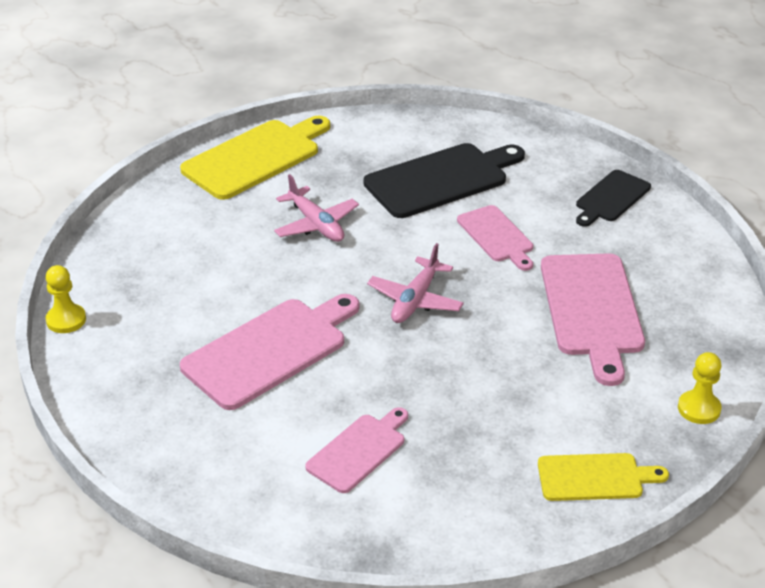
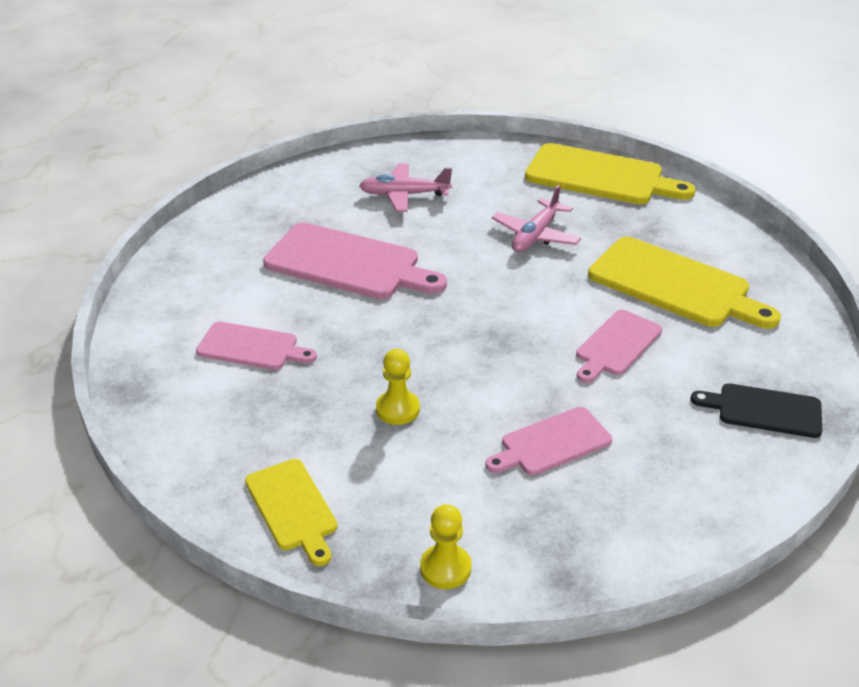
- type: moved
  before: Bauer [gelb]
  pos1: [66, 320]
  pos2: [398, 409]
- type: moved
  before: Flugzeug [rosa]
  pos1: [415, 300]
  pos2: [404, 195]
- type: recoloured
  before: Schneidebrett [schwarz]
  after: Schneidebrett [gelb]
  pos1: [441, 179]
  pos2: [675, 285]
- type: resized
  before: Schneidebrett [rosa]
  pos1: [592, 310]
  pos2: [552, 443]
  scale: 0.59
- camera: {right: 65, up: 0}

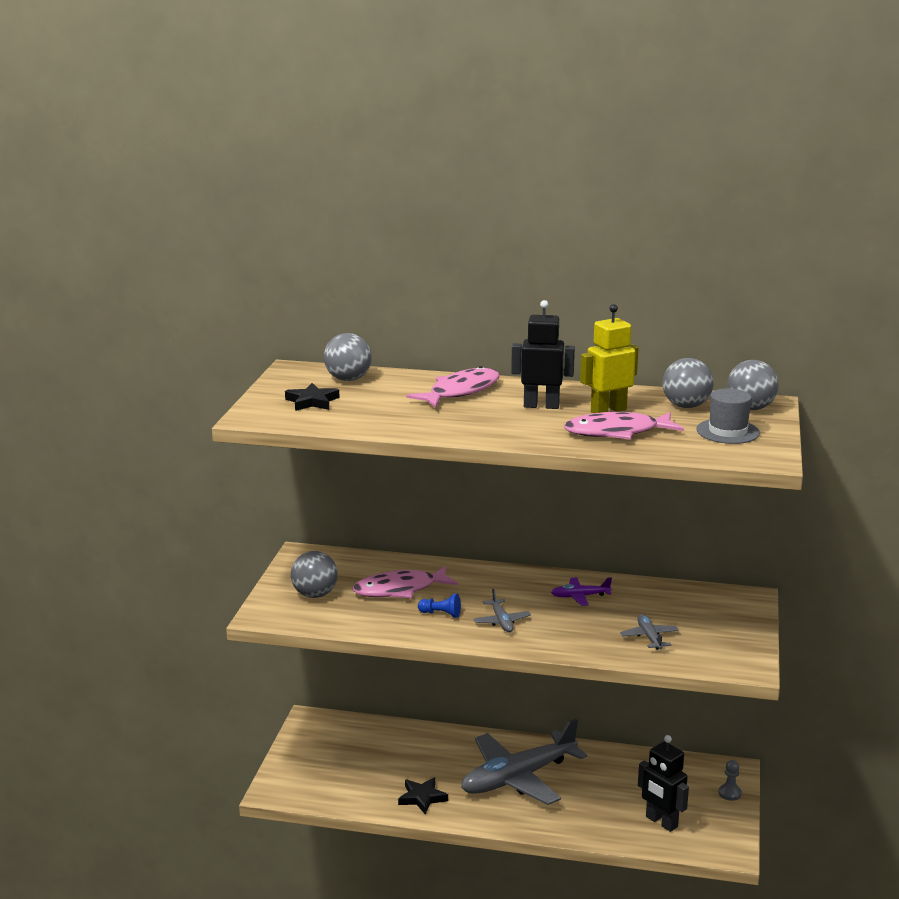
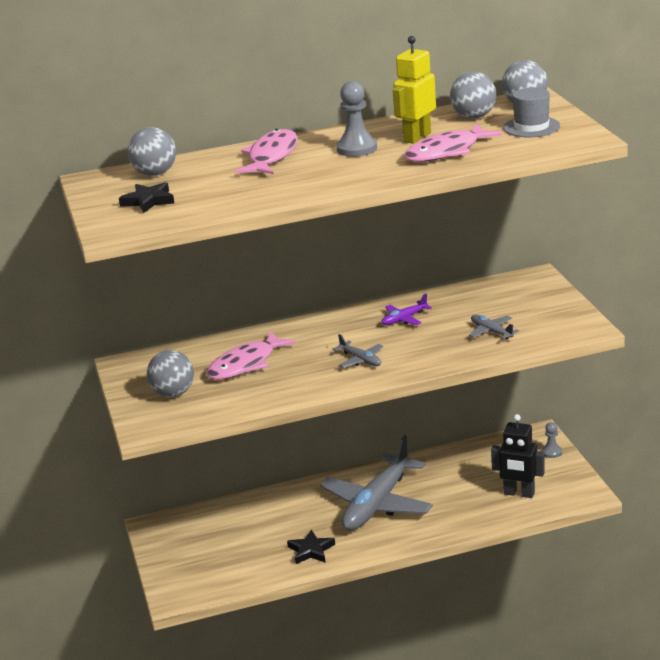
- type: removed
  before: Bauer [blau]
  pos1: [441, 614]
- type: replaced
  before: Roboter [schwarz]
  after: Bauer [grau]
  pos1: [541, 406]
  pos2: [356, 148]
- camera: {right: -25, up: 5}

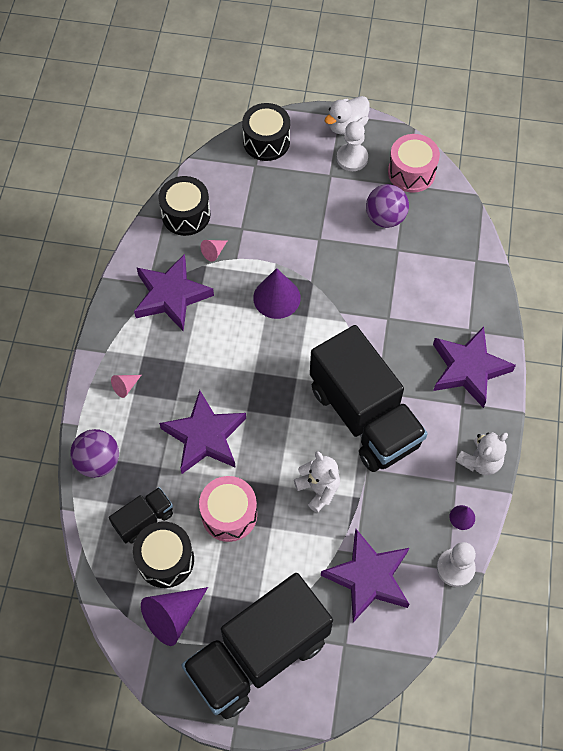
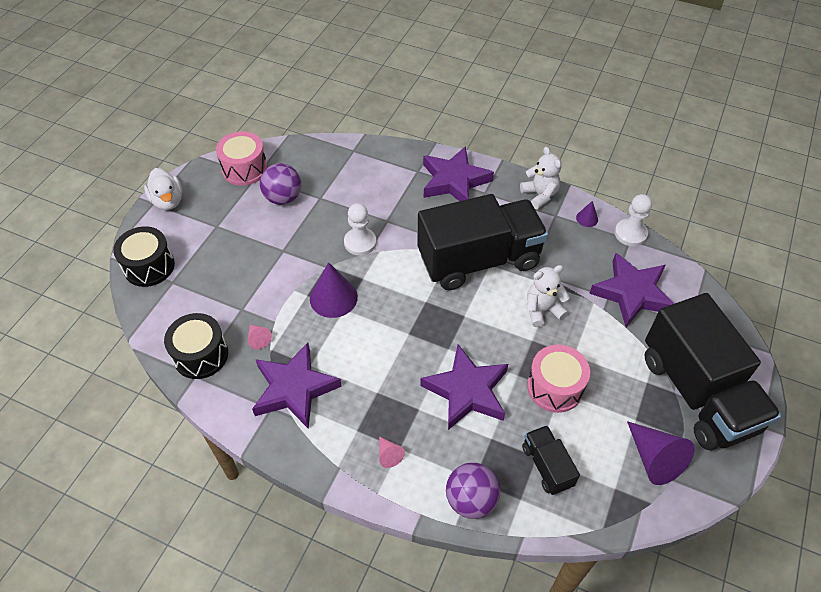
- type: removed
  before: Trommel [schwarz]
  pos1: [165, 560]
- type: moved
  before: Bauer [weiß]
  pos1: [352, 158]
  pos2: [360, 242]
- camera: {right: -75, up: -10}

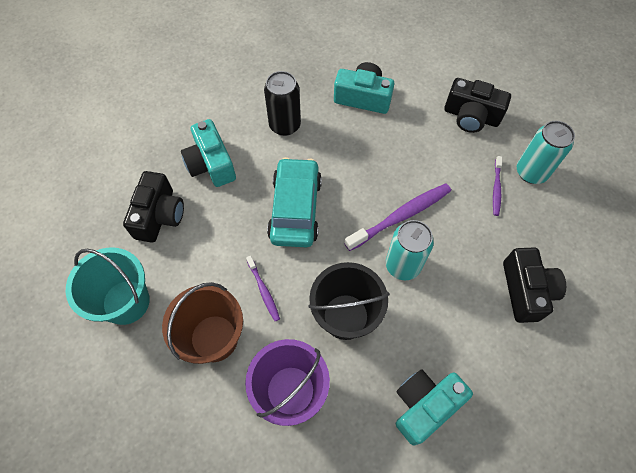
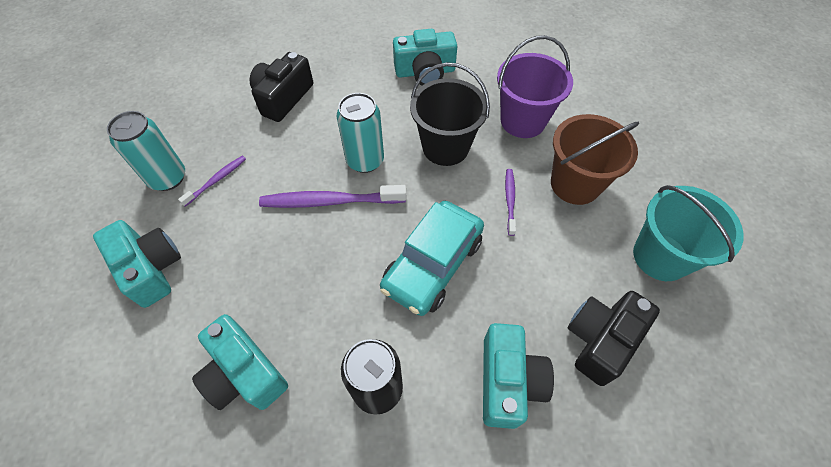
- type: recoloured
  before: Kamera [schwarz]
  after: Kamera [türkis]
  pos1: [471, 116]
  pos2: [151, 269]
- camera: {right: -150, up: -5}

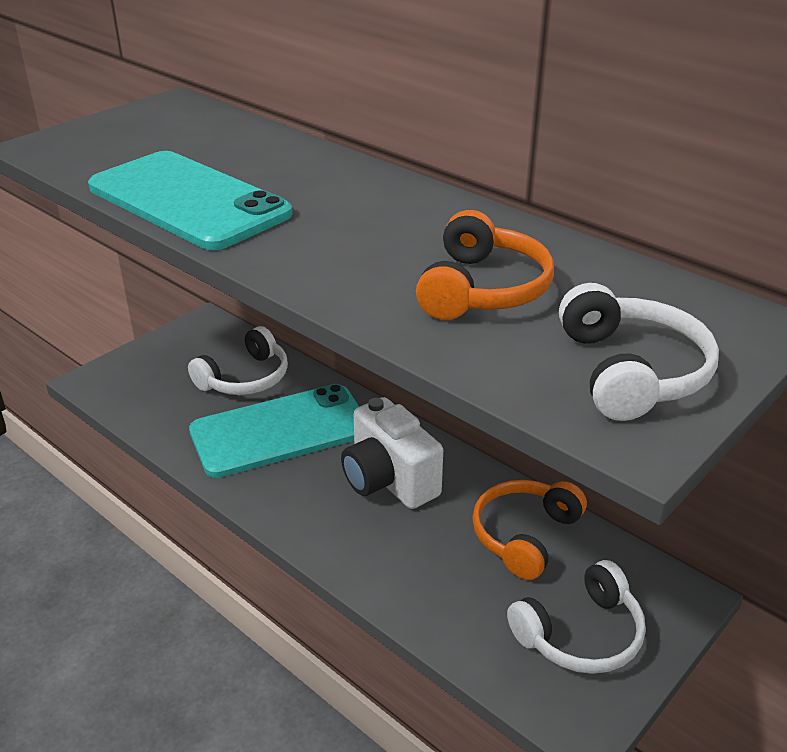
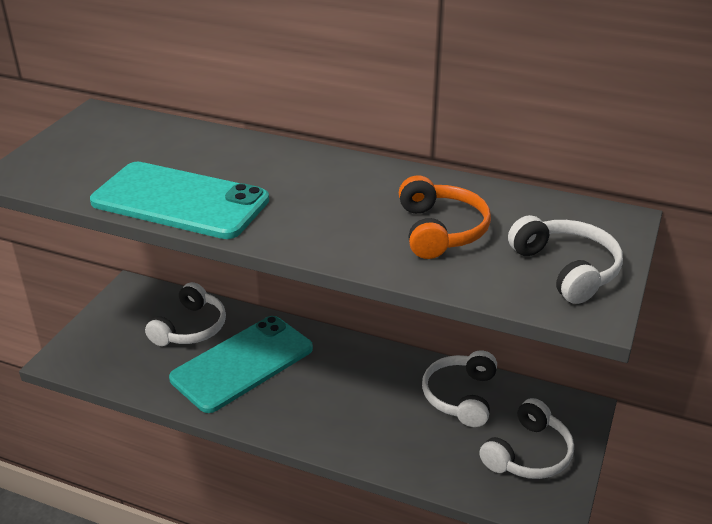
- type: removed
  before: Kamera [weiß]
  pos1: [389, 480]
- type: recoloured
  before: Kopfhörer [orange]
  after: Kopfhörer [weiß]
  pos1: [524, 535]
  pos2: [460, 396]
- camera: {right: -20, up: 0}

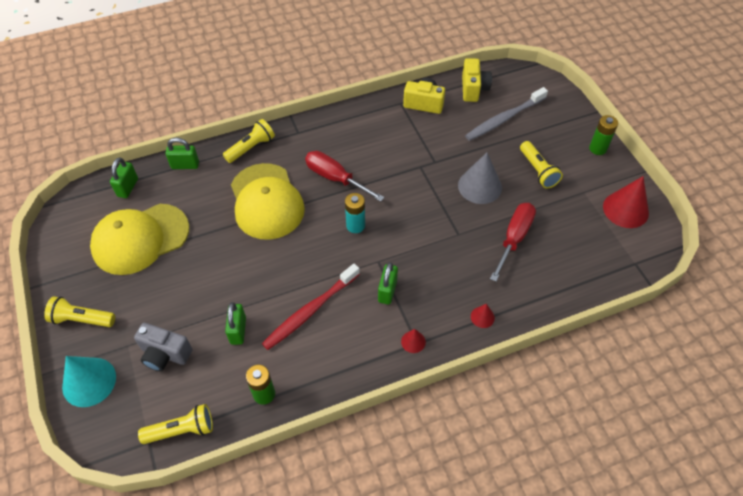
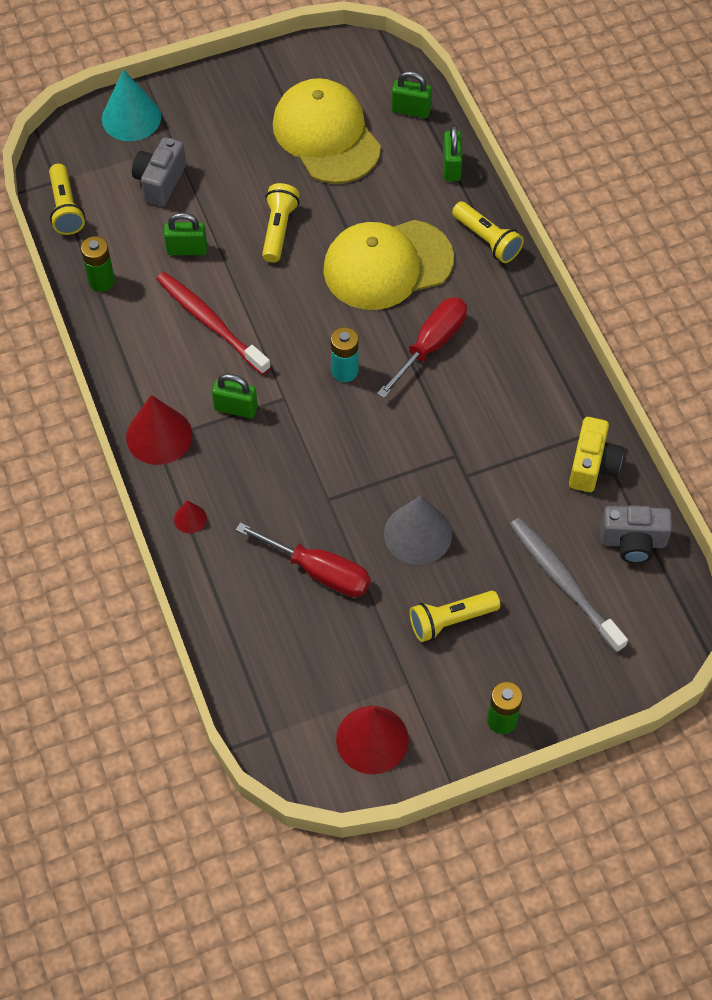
- type: moved
  before: Taschenlampe [gelb]
  pos1: [82, 319]
  pos2: [278, 229]
- type: recoloured
  before: Kamera [gelb]
  after: Kamera [grau]
  pos1: [473, 89]
  pos2: [633, 542]
- type: resized
  before: Kegel [rot]
  pos1: [413, 341]
  pos2: [159, 436]
  scale: 2.07
- camera: {right: 90, up: 5}

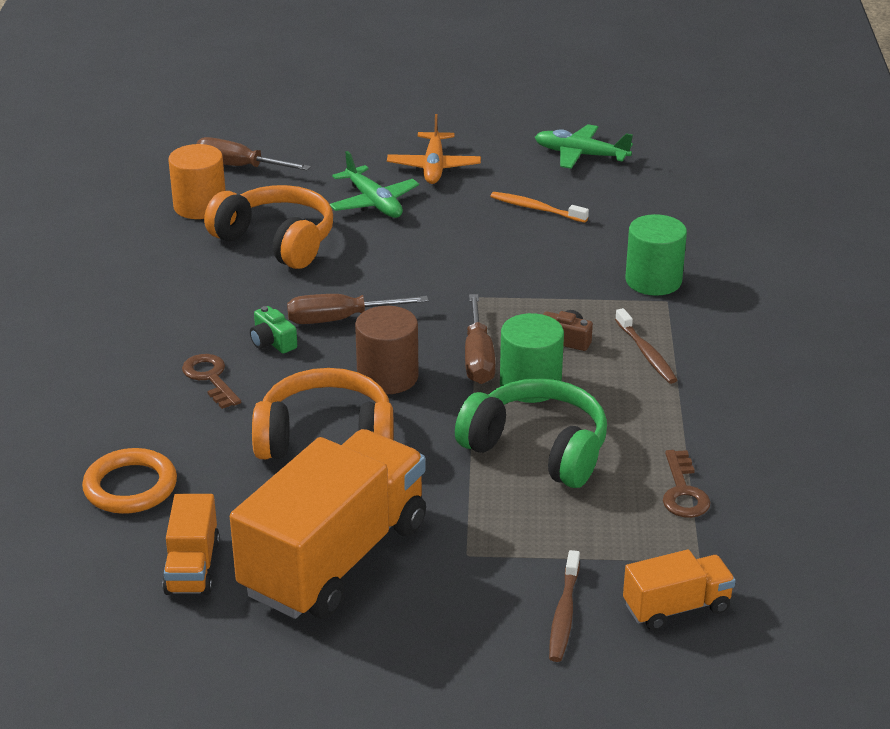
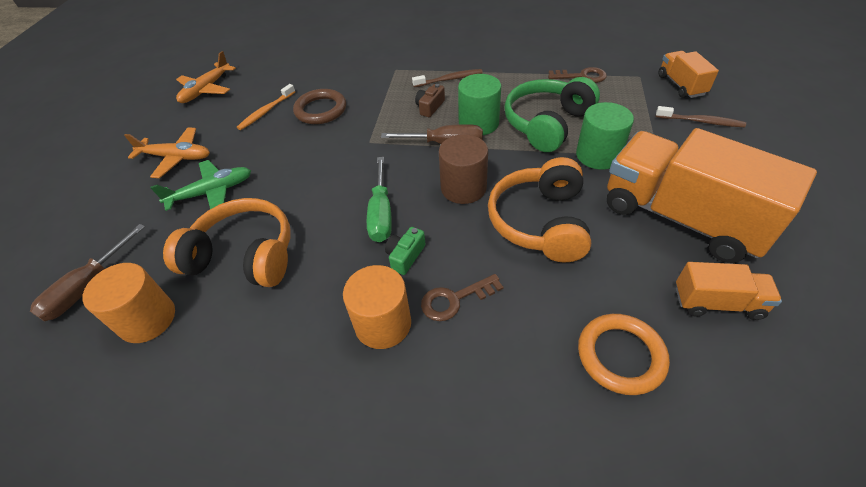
- type: added
  after: Ring [braun]
  pos2: [321, 110]
- type: added
  after: Vollzylinder [orange]
  pos2: [383, 324]
- type: moved
  before: Vollzylinder [grün]
  pos1: [653, 281]
  pos2: [598, 155]
- type: recoloured
  before: Schraubenzieher [braun]
  after: Schraubenzieher [grün]
  pos1: [340, 319]
  pos2: [381, 213]
- type: recoloured
  before: Flugzeug [grün]
  after: Flugzeug [orange]
  pos1: [580, 155]
  pos2: [206, 90]
- type: turned
  before: Kopfhörer [orange]
  pos1: [276, 241]
  pos2: [244, 256]
  turn: 60
- type: turned
  before: Kamera [grün]
  pos1: [272, 342]
  pos2: [405, 256]
  turn: 150
- camera: {right: -80, up: 15}

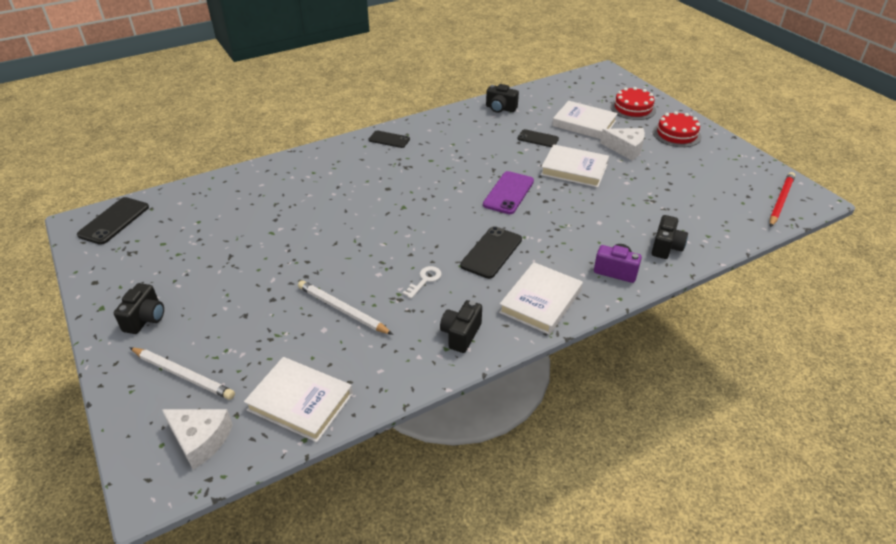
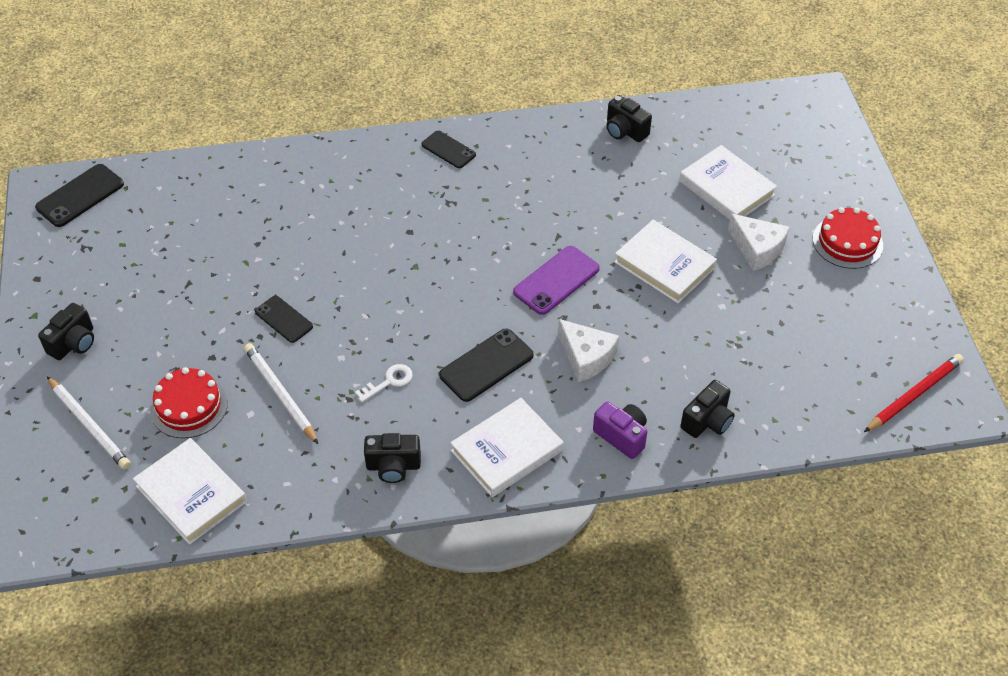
- type: moved
  before: Käse [weiß]
  pos1: [200, 440]
  pos2: [586, 357]
- type: moved
  before: Handy [schwarz]
  pos1: [538, 139]
  pos2: [284, 319]
- type: moved
  before: Kuchen [rot]
  pos1: [633, 108]
  pos2: [189, 406]
- type: turned
  before: Kamera [schwarz]
  pos1: [461, 335]
  pos2: [393, 466]
  turn: -135
- camera: {right: 20, up: 10}

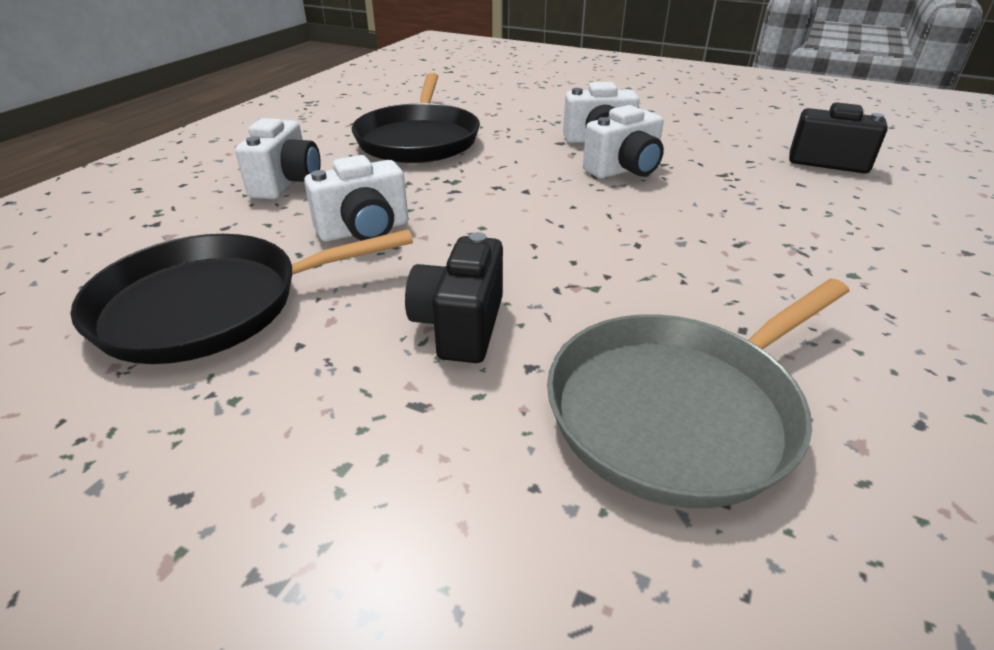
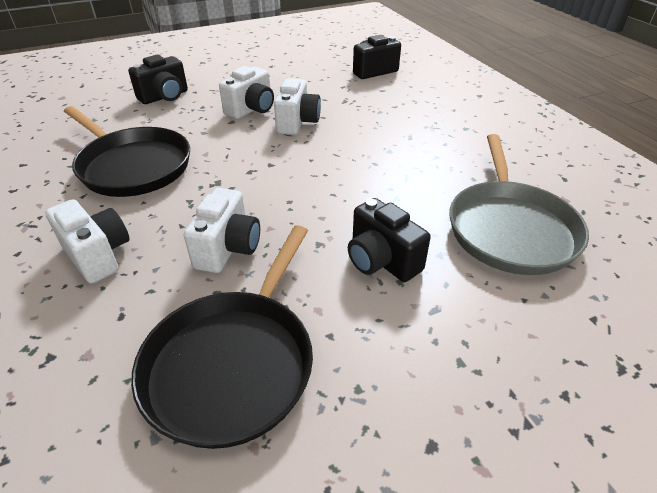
- type: added
  after: Kamera [schwarz]
  pos2: [165, 97]
- camera: {right: -50, up: 5}

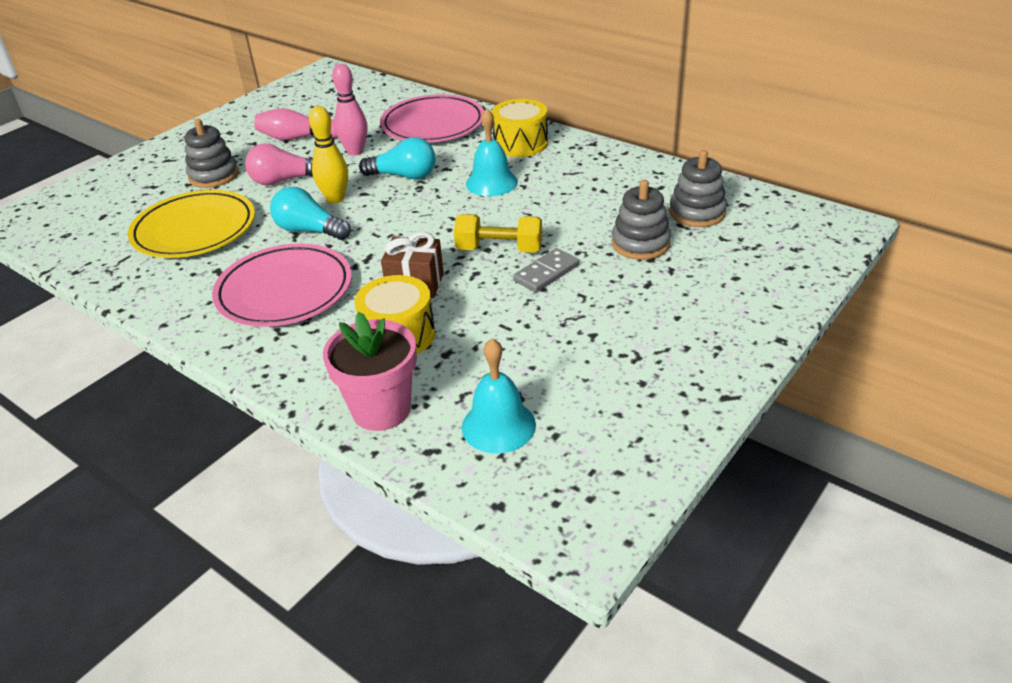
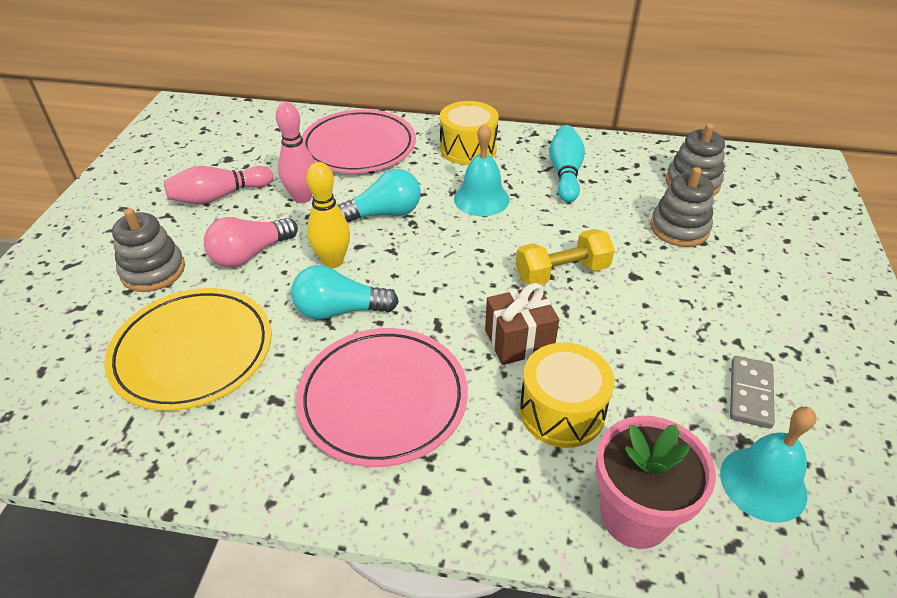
- type: added
  after: Bowlingkegel [türkis]
  pos2: [565, 174]
- type: moved
  before: Dominostein [grau]
  pos1: [546, 273]
  pos2: [750, 394]
- camera: {right: -30, up: 5}

